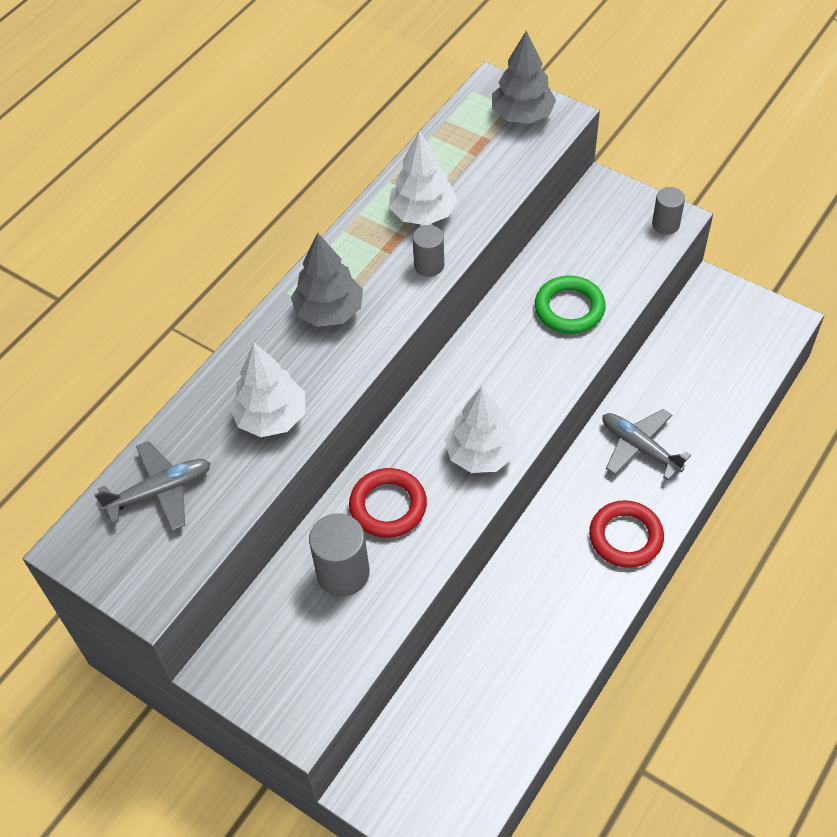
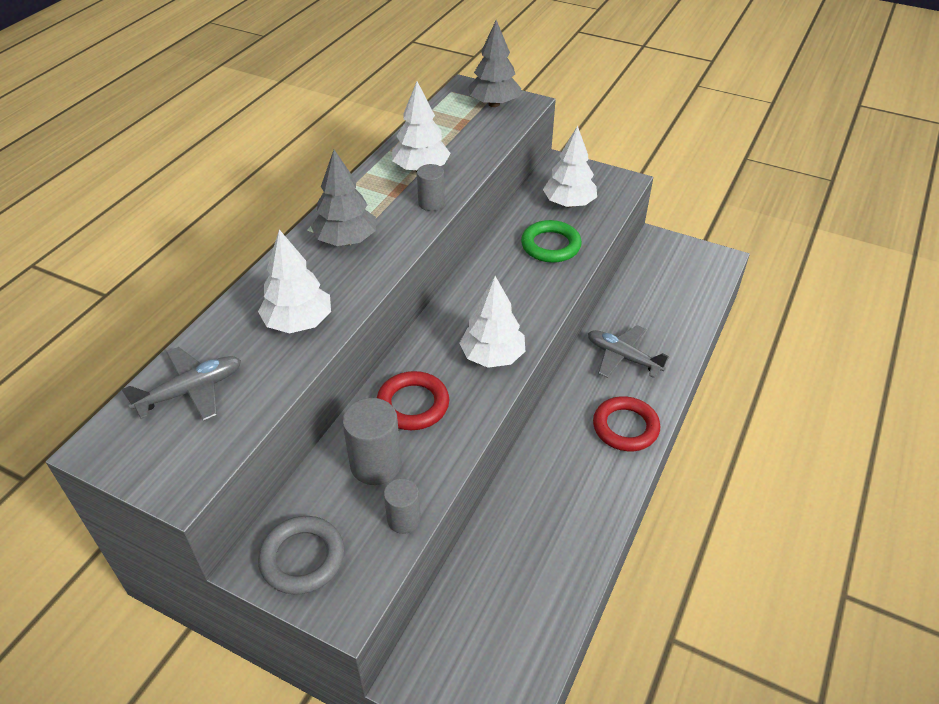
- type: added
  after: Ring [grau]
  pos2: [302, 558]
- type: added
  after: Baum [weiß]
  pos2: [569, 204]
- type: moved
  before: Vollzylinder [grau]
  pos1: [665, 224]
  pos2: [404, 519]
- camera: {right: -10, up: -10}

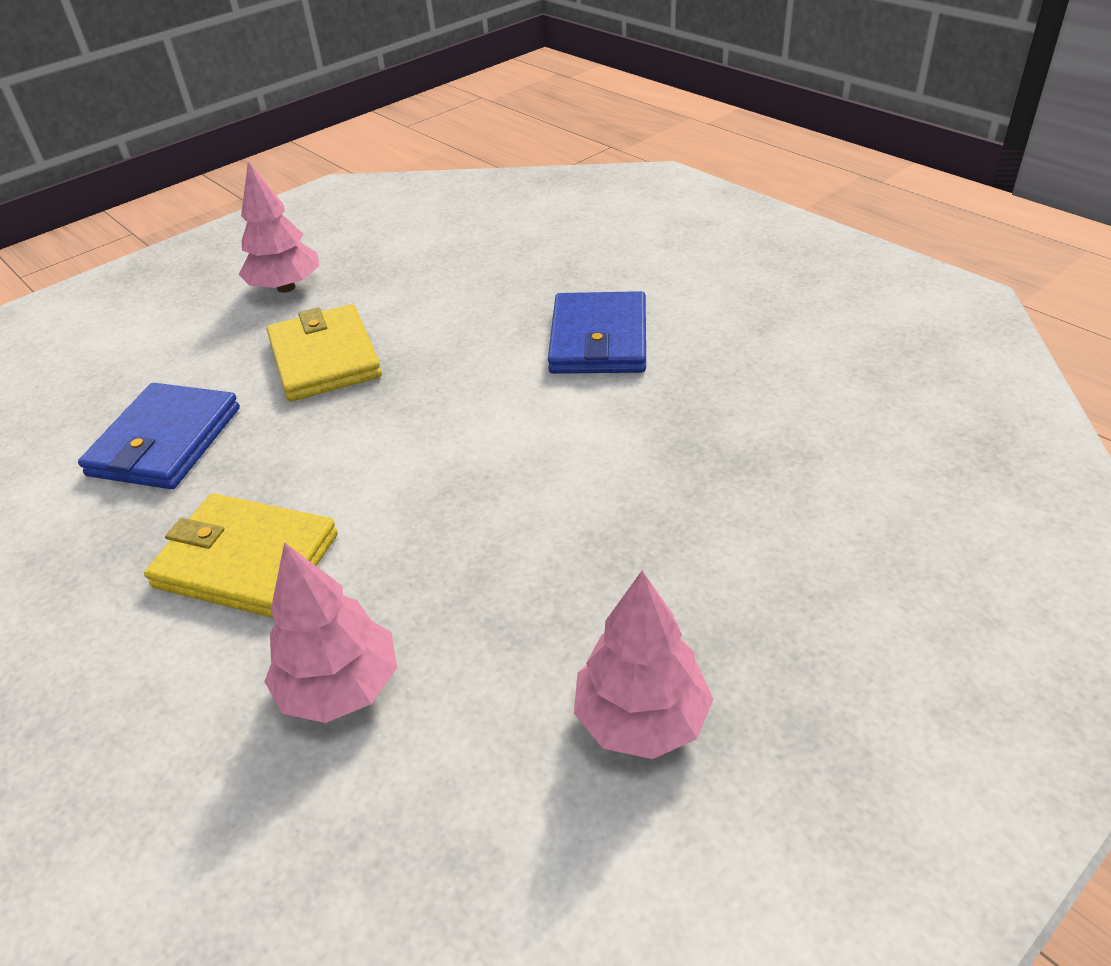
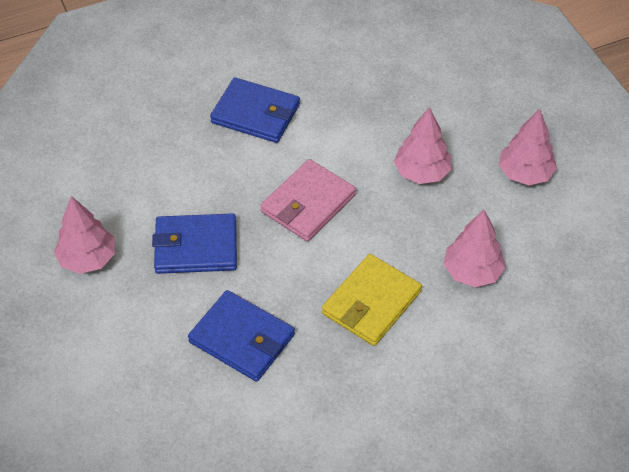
- type: added
  after: Geldbörse [rosa]
  pos2: [308, 203]
- type: added
  after: Baum [rosa]
  pos2: [421, 173]
- type: recoloured
  before: Geldbörse [gelb]
  after: Geldbörse [blau]
  pos1: [325, 358]
  pos2: [196, 247]
- camera: {right: -75, up: 10}

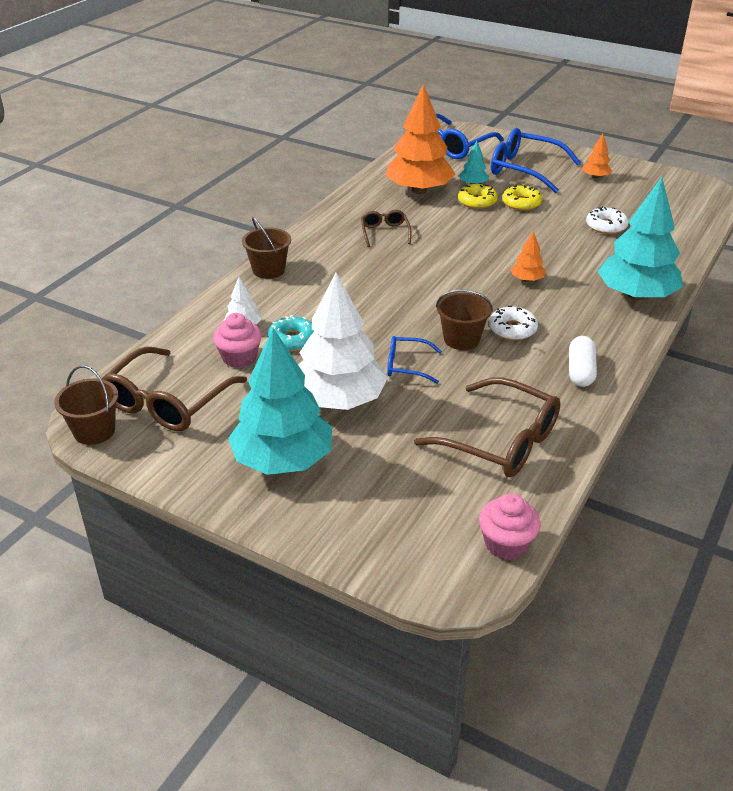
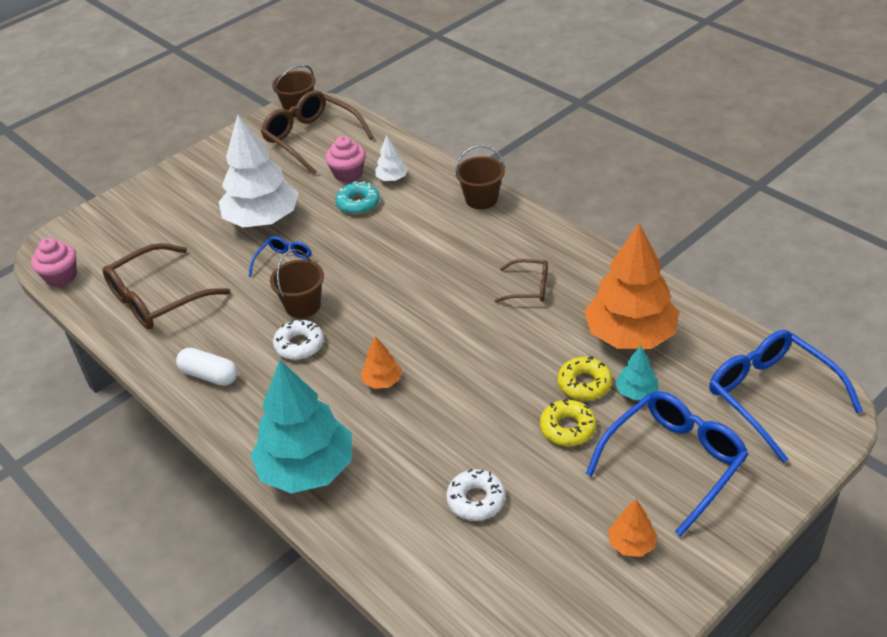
- type: removed
  before: Baum [türkis]
  pos1: [282, 460]
- camera: {right: 110, up: 5}

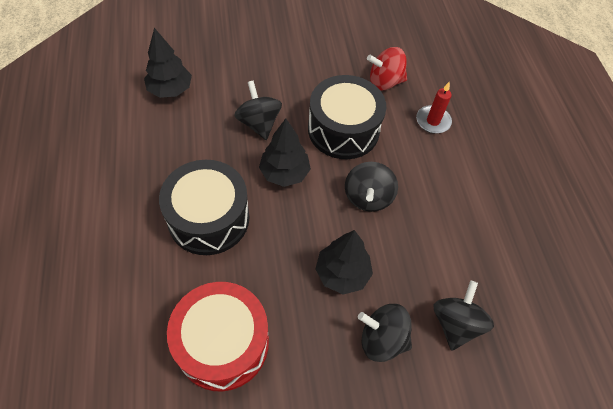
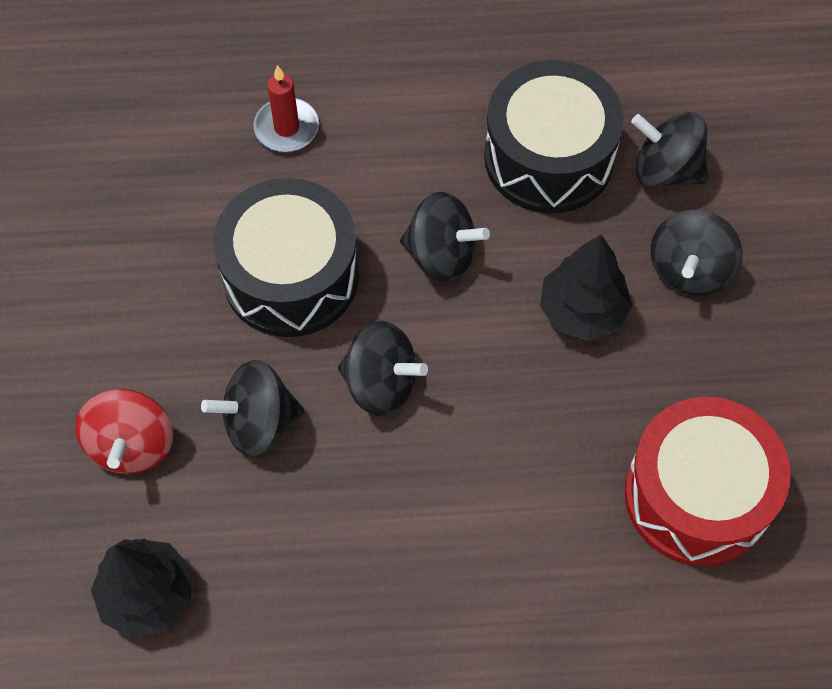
- type: moved
  before: Trommel [schwarz]
  pos1: [208, 218]
  pos2: [549, 157]
- type: moved
  before: Kreisel [rot]
  pos1: [384, 82]
  pos2: [132, 445]
- type: replaced
  before: Baum [schwarz]
  after: Kreisel [schwarz]
  pos1: [284, 173]
  pos2: [381, 384]
- camera: {right: -80, up: 5}

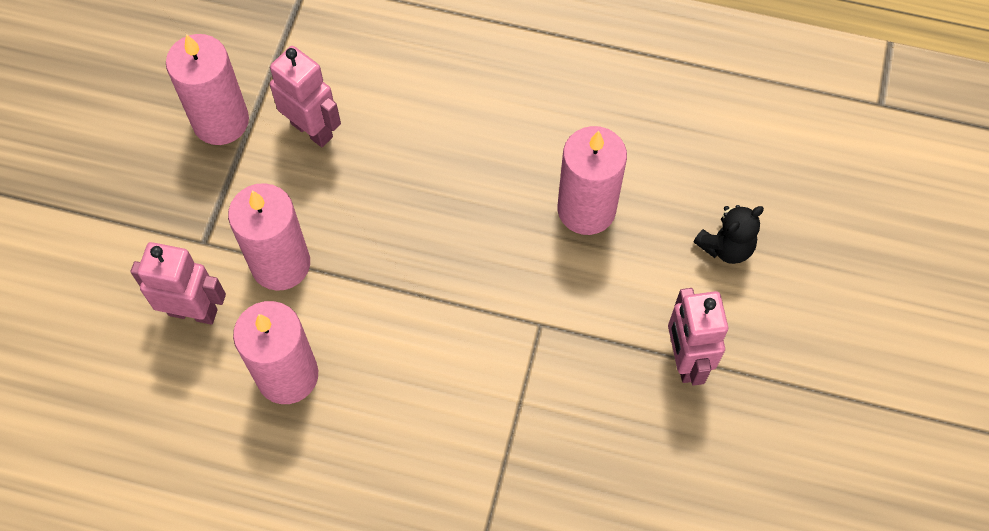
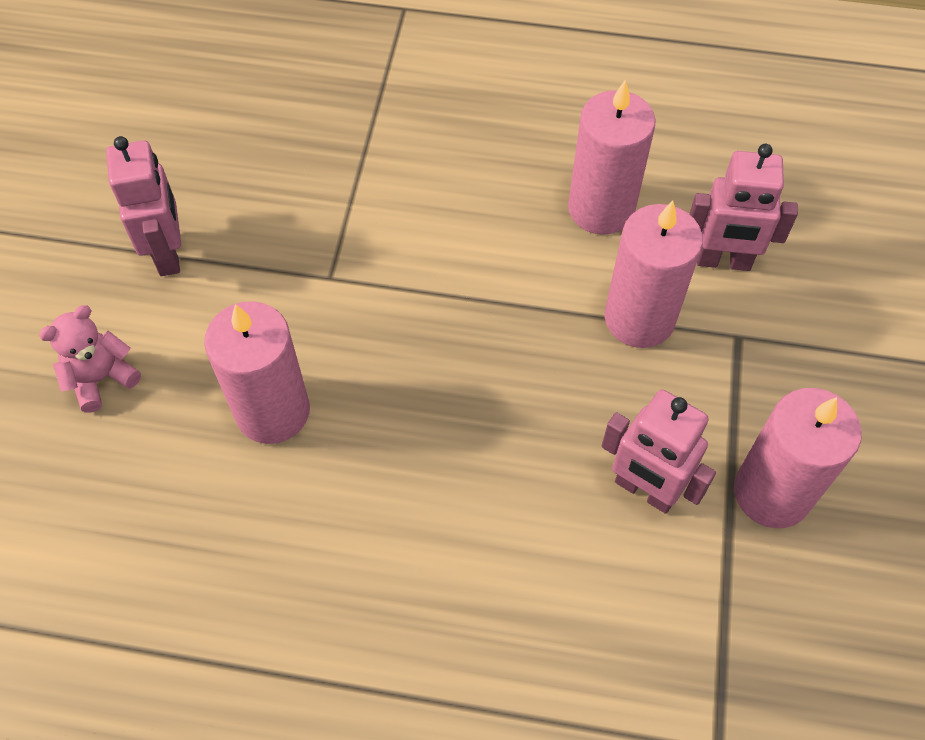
- type: recoloured
  before: Teddybär [schwarz]
  after: Teddybär [rosa]
  pos1: [726, 247]
  pos2: [101, 378]
- camera: {right: 175, up: -5}

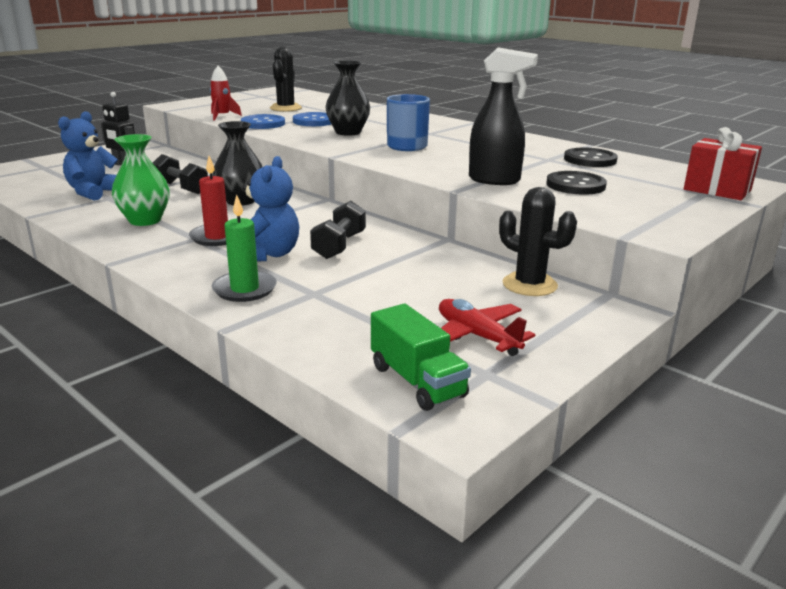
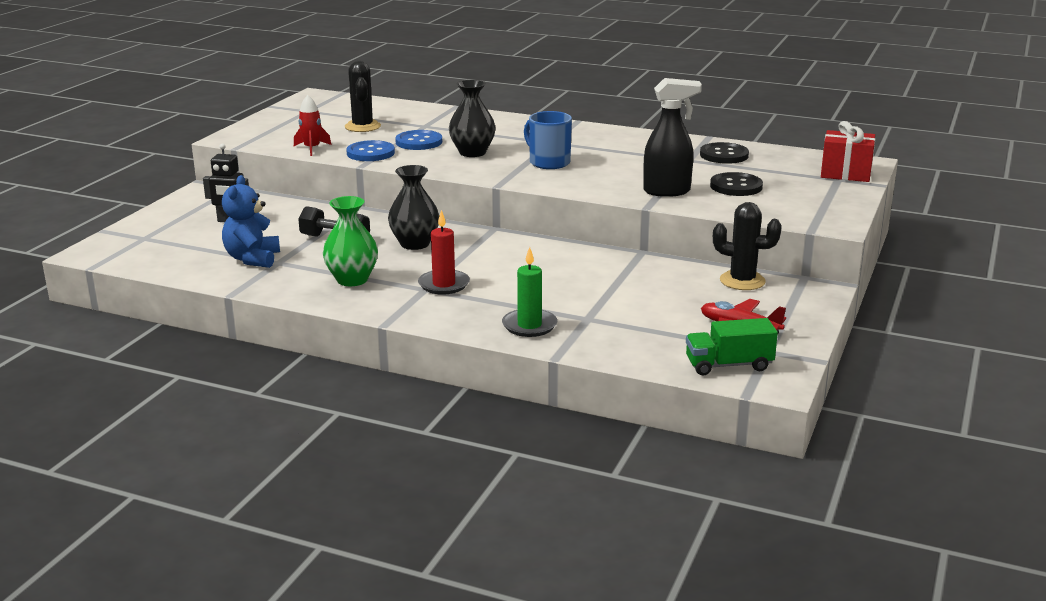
- type: removed
  before: Teddybär [blau]
  pos1: [268, 254]
- type: removed
  before: Hantel [schwarz]
  pos1: [339, 246]
- type: turned
  before: Lastwagen [grün]
  pos1: [417, 381]
  pos2: [729, 365]
  turn: 135
- camera: {right: -20, up: 0}

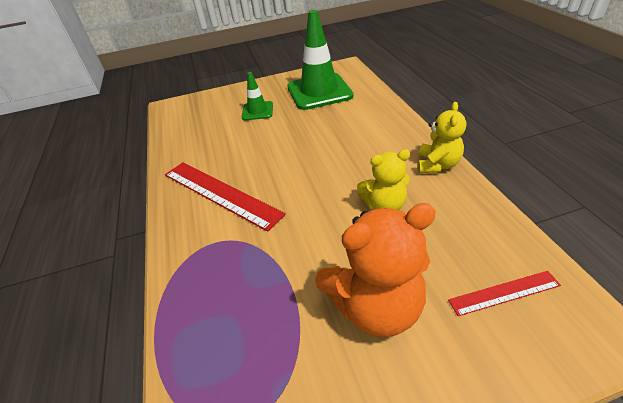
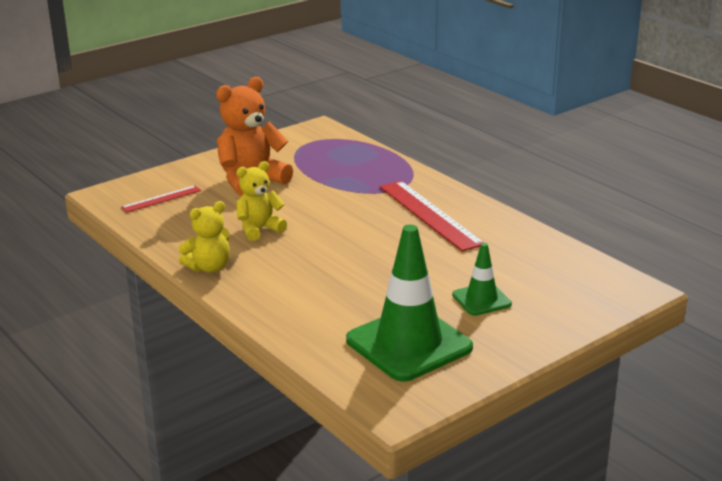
- type: turned
  before: Lineal [rot]
  pos1: [220, 193]
  pos2: [429, 215]
  turn: 45
- type: turned
  before: Teddybär [gelb]
  pos1: [437, 165]
  pos2: [209, 267]
  turn: -120
- camera: {right: 155, up: -15}

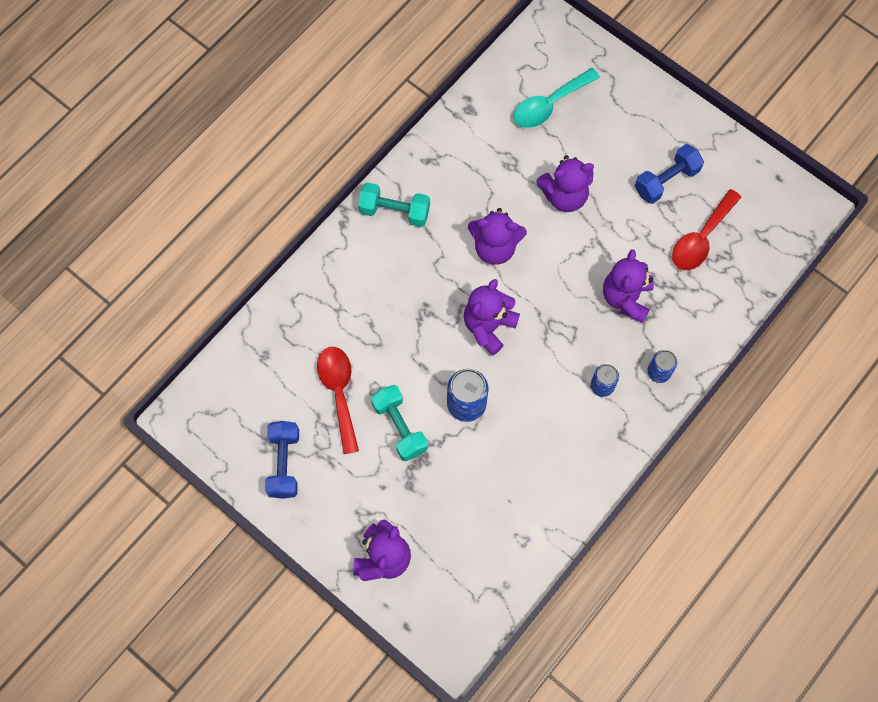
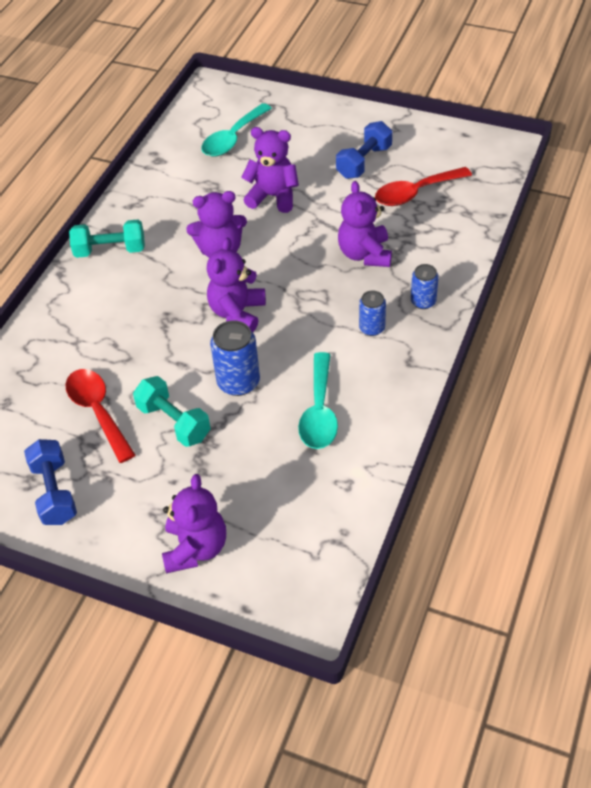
- type: added
  after: Löffel [türkis]
  pos2: [319, 411]
- type: turned
  before: Teddybär [lila]
  pos1: [564, 196]
  pos2: [273, 196]
  turn: -135
- type: turned
  before: Löffel [rot]
  pos1: [701, 238]
  pos2: [415, 192]
  turn: 45
- camera: {right: -15, up: -20}

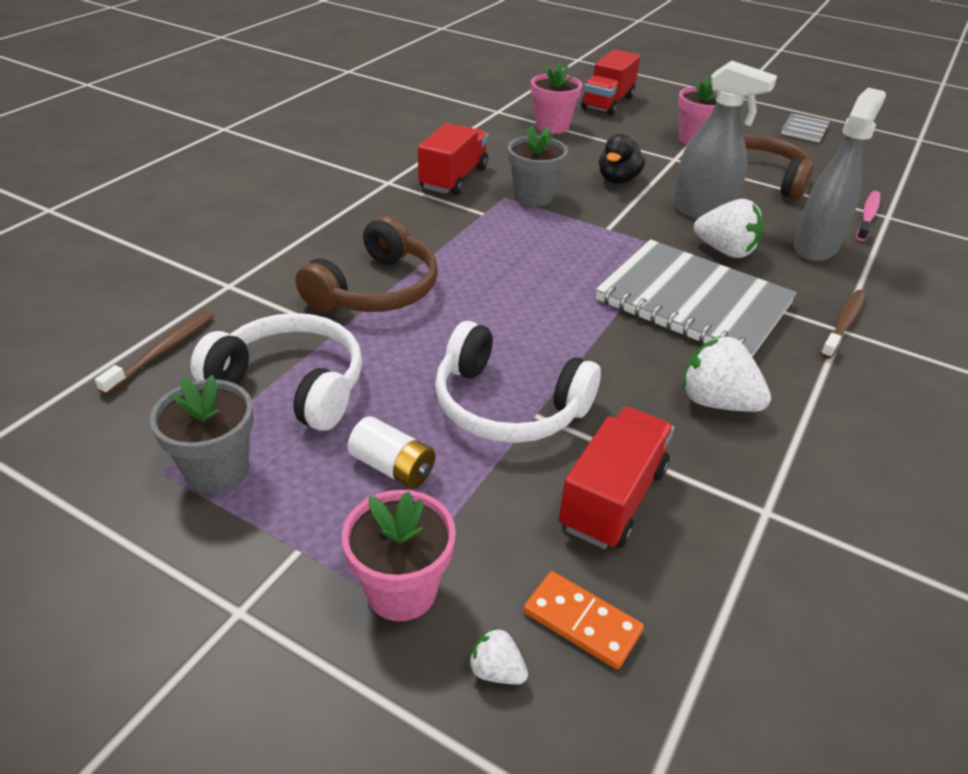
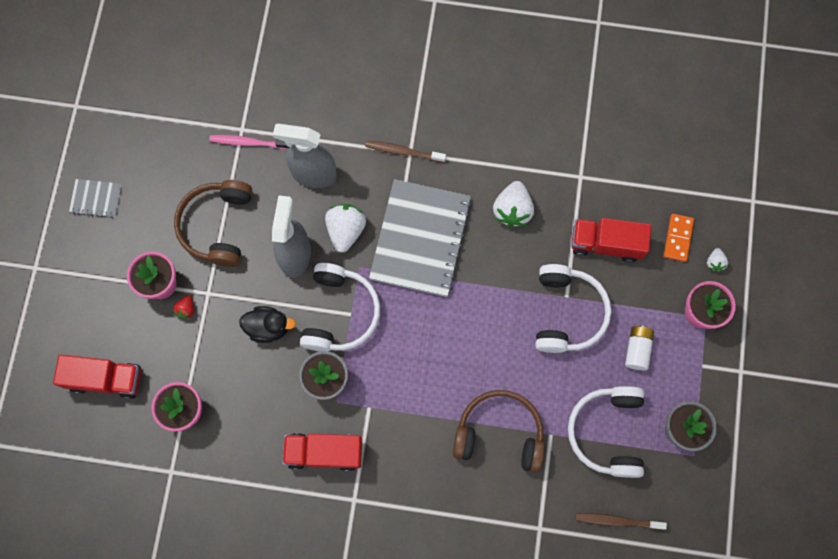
- type: added
  after: Erdbeere [rot]
  pos2: [186, 309]
- type: added
  after: Kopfhörer [weiß]
  pos2: [340, 313]
- camera: {right: -110, up: 35}

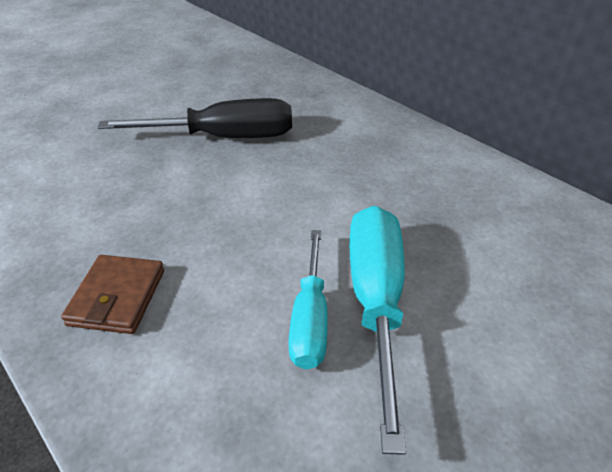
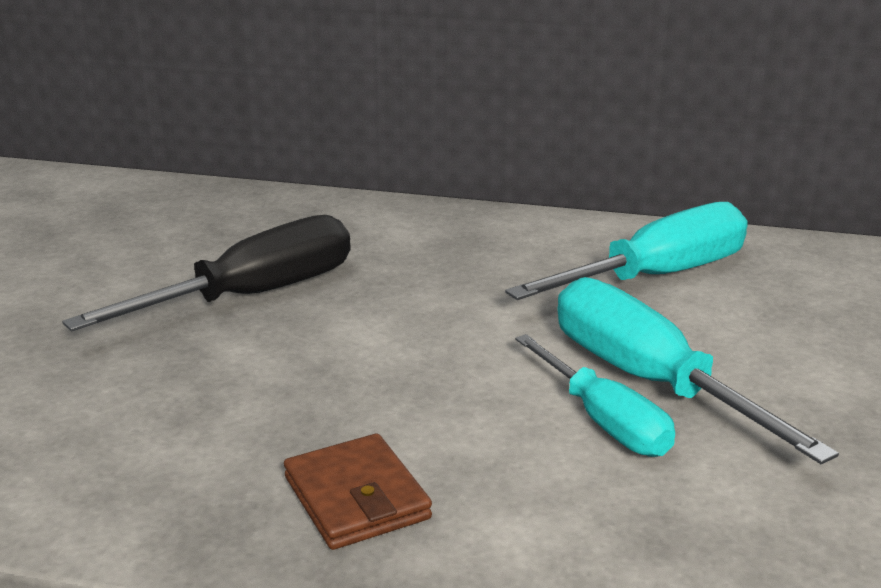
- type: added
  after: Schraubenzieher [türkis]
  pos2: [658, 276]
- camera: {right: -35, up: -15}

